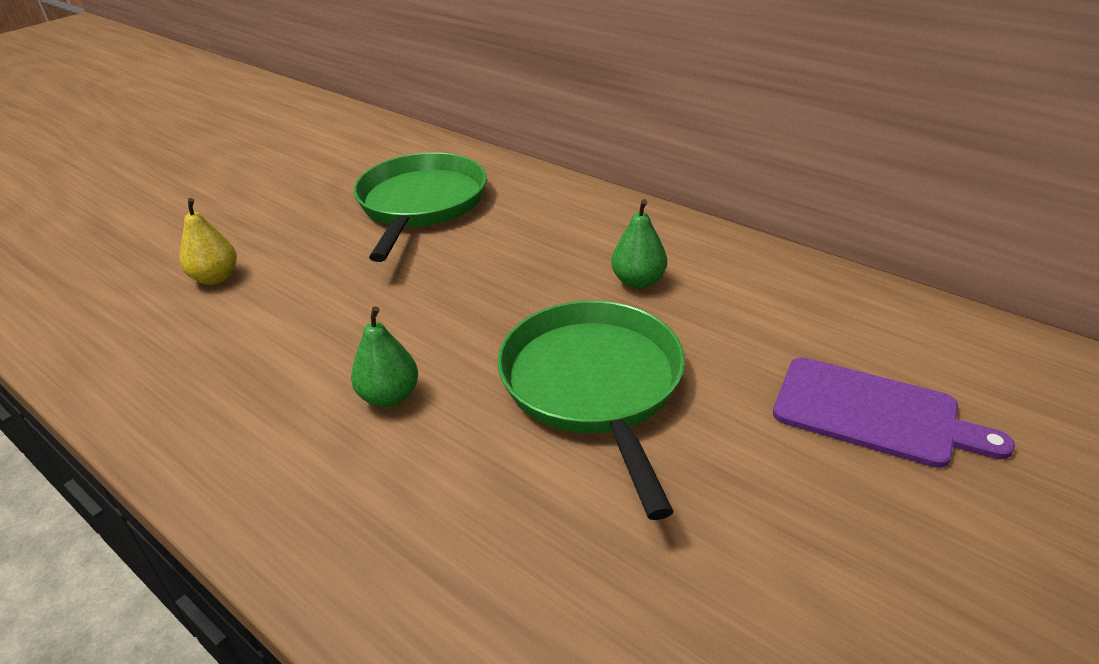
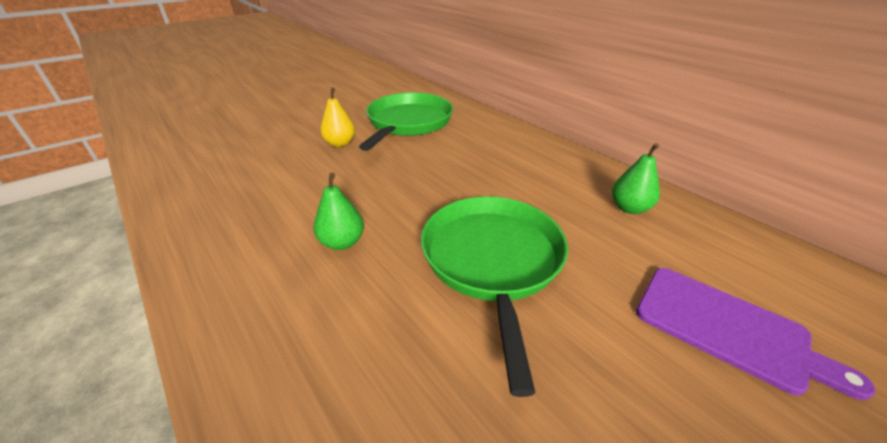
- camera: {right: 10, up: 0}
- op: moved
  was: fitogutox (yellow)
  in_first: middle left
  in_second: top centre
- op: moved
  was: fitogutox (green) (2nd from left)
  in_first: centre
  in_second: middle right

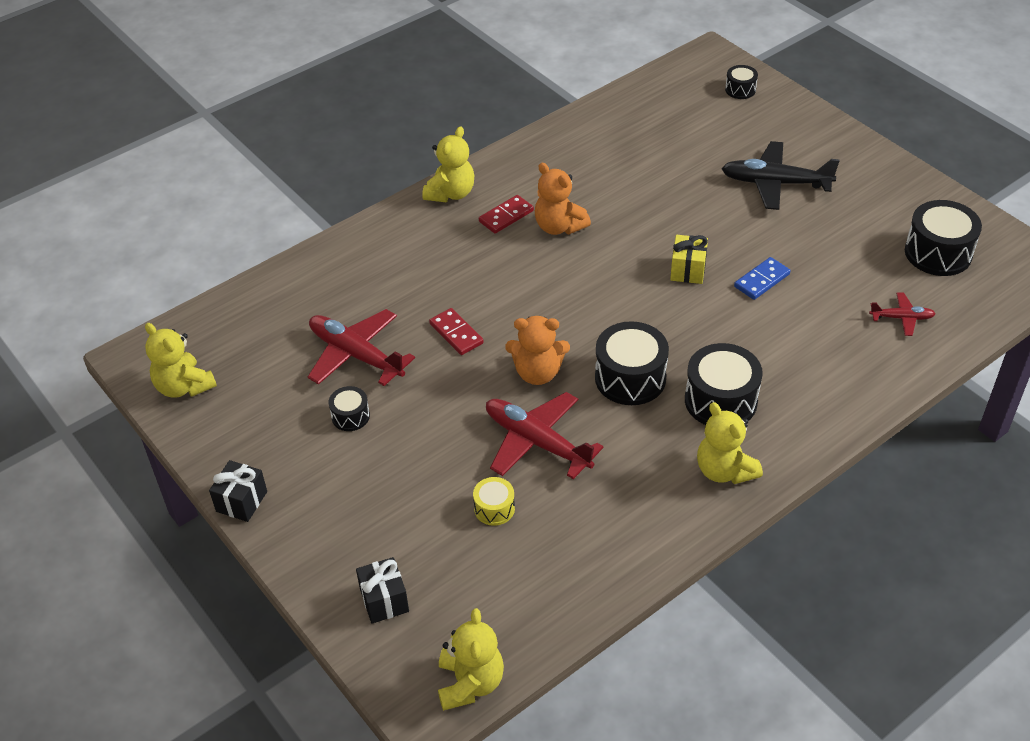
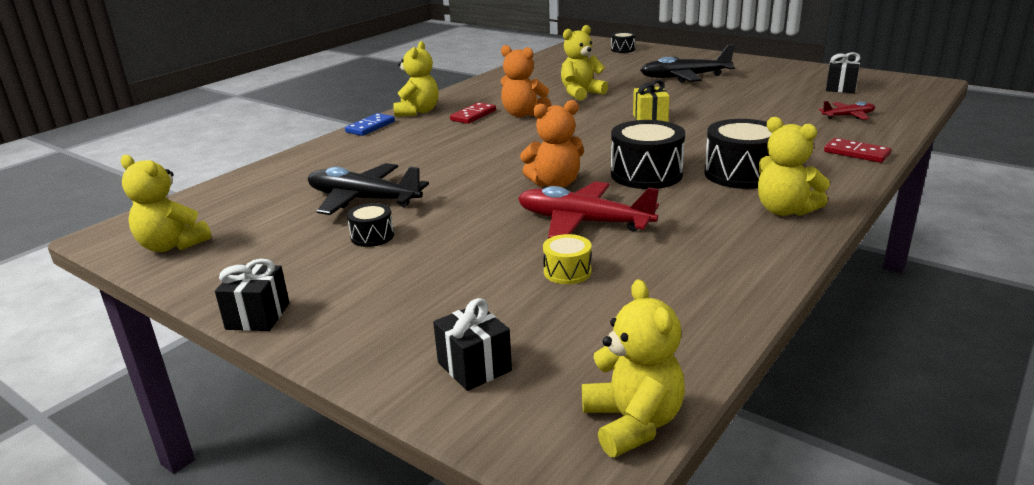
- camera: {right: -15, up: -20}
- op: recoloured
  was: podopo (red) (1st from left)
  now: podopo (black) (1st from left)
  in_first: centre
  in_second: centre
- op: moved
  was: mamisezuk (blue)
  in_first: middle right
  in_second: top centre
- op: added
  now: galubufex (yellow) (3rd from left)
  in_second: top centre
- op: moved
  was: mamisezuk (red) (1st from left in the first image)
  now: mamisezuk (red) (2nd from left)
  in_first: centre
  in_second: top right
- op: replaced
  was: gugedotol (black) (5th from left)
  now: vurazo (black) (3rd from left)
  in_first: top right
  in_second: top right

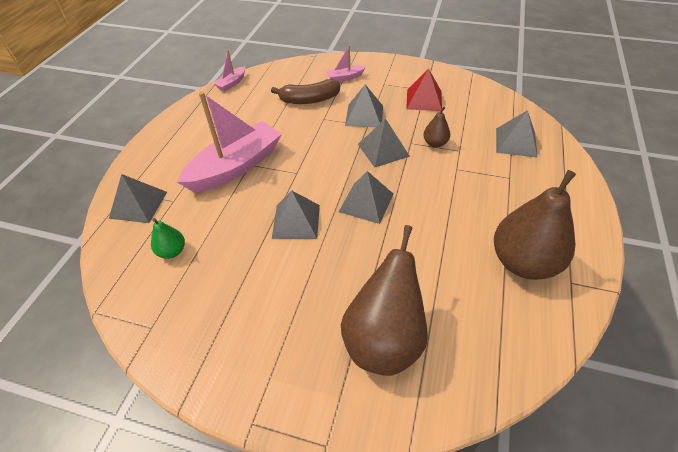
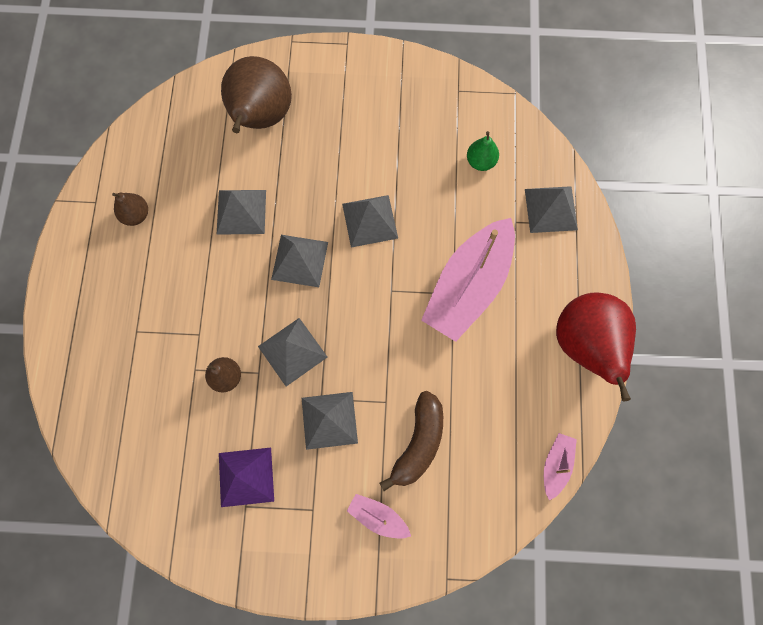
- camera: {right: 165, up: 25}
- op: resized
  was: fitogutox (brown) (3rd from left in the first image)
  in_first: middle right
  in_second: middle left
  ratio: 0.46
- op: moved
  was: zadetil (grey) (6th from left in the first image)
  now: zadetil (grey) (1st from left)
  in_first: top right
  in_second: middle left
- op: recoloured
  was: zadetil (red)
  now: zadetil (purple)
  in_first: top centre
  in_second: bottom left
- op: turned
  was: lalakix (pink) (3rd from left in the first image)
  in_first: top centre
  in_second: bottom centre
  clockwise: -120
- op: turned
  was: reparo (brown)
  in_first: top centre
  in_second: bottom centre
  clockwise: 135
- op: added
  now: fitogutox (red)
  in_second: middle right

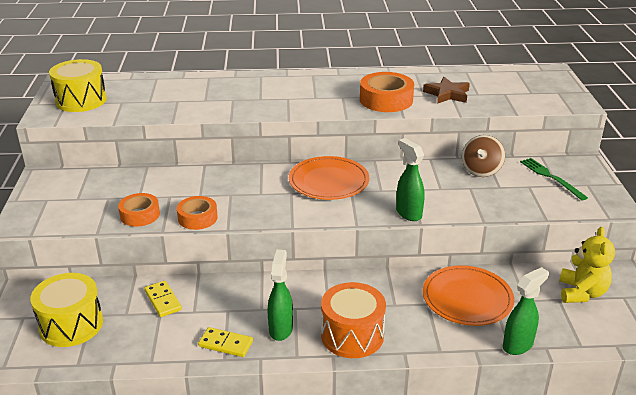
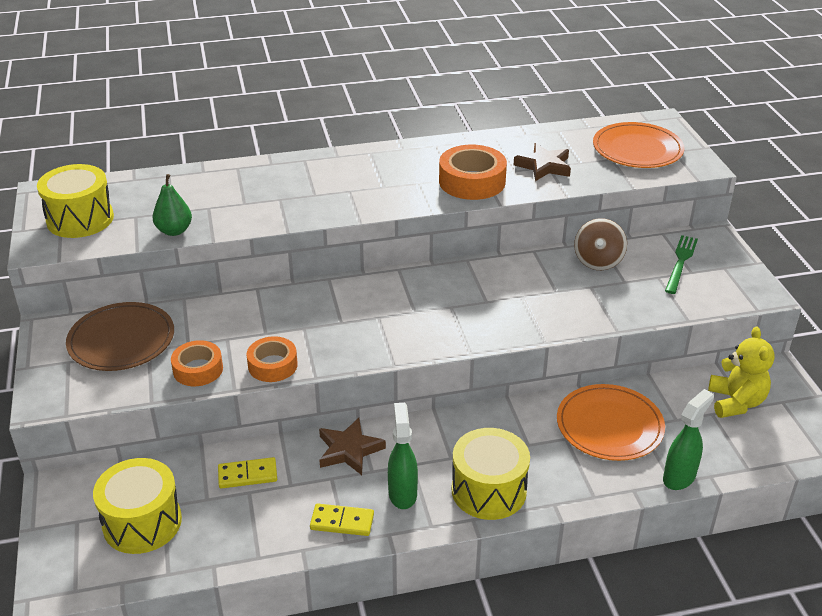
- camera: {right: -10, up: 5}
- op: added
  now: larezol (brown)
  in_second: middle left
- op: added
  now: fitogutox (green)
  in_second: top left
- op: turned
  was: mamisezuk (yellow) (1st from left)
  in_first: bottom left
  in_second: bottom left
  clockwise: -60
- op: added
  now: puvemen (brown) (1st from left)
  in_second: bottom centre
- op: recoloured
  was: gugedotol (orange)
  now: gugedotol (yellow) (3rd from left)
  in_first: bottom centre
  in_second: bottom centre
- op: moved
  was: larezol (orange) (1st from left in the first image)
  now: larezol (orange) (2nd from left)
  in_first: centre
  in_second: top right
- op: turned
  was: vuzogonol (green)
  in_first: middle right
  in_second: middle right
  clockwise: 60
- op: removed
  was: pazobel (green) (2nd from left)
  in_first: centre

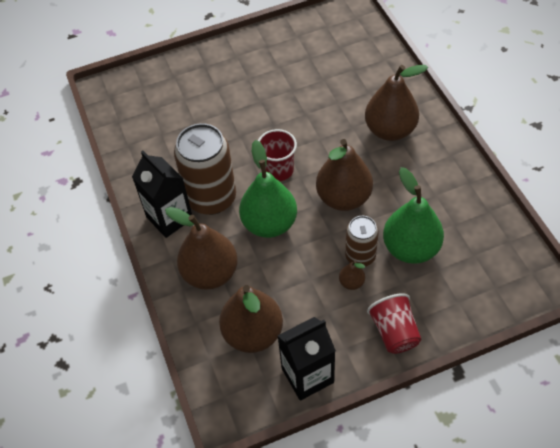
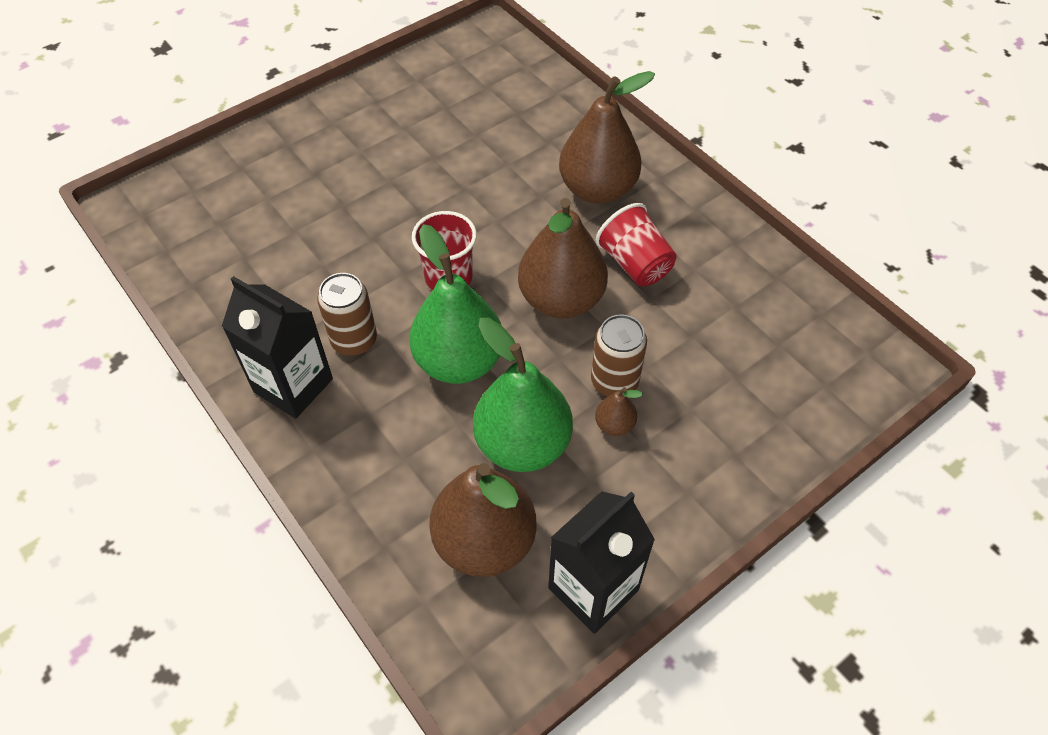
- camera: {right: -20, up: 0}
- op: resized
  was: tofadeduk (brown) (1st from left)
  in_first: centre
  in_second: middle left
  ratio: 0.57
- op: moved
  was: fitogutox (green) (2nd from left)
  in_first: middle right
  in_second: centre
- op: moved
  was: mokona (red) (2nd from left)
  in_first: bottom right
  in_second: top centre
- op: removed
  was: fitogutox (brown) (1st from left)
  in_first: centre

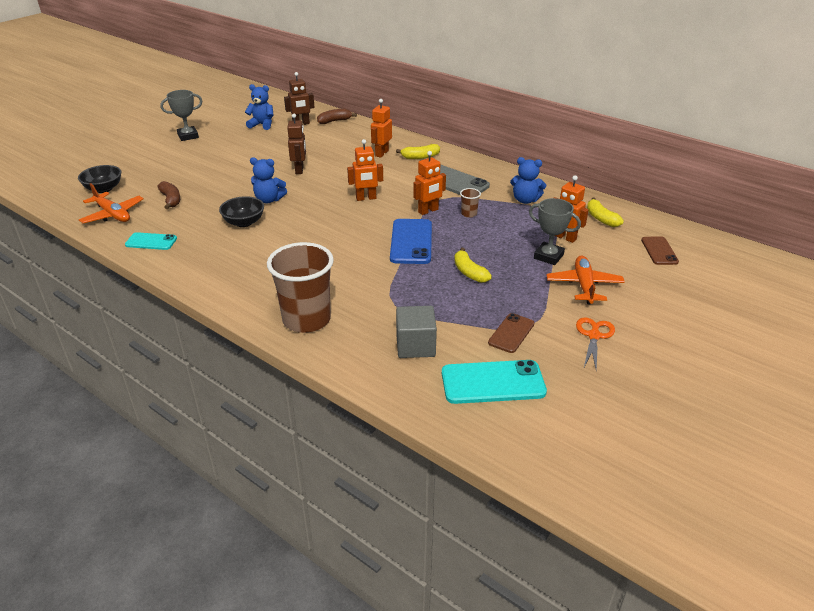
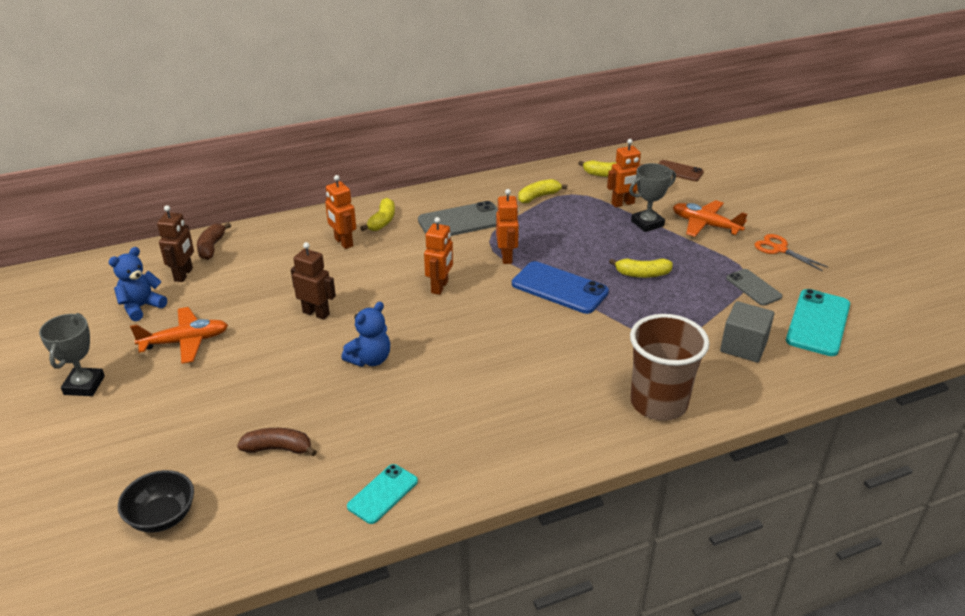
- camera: {right: -60, up: 0}
- op: moved
  was: podopo (orange) (1st from left)
  in_first: top left
  in_second: middle left
- op: replaced
  was: galubufex (blue) (3rd from left)
  now: reparo (yellow) (2nd from left)
  in_first: top centre
  in_second: top centre
- op: recoloured
  was: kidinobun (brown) (1st from left)
  now: kidinobun (grey) (2nd from left)
  in_first: centre
  in_second: middle right
- op: removed
  was: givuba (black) (2nd from left)
  in_first: middle left
- op: removed
  was: mokona (brown) (2nd from left)
  in_first: top centre

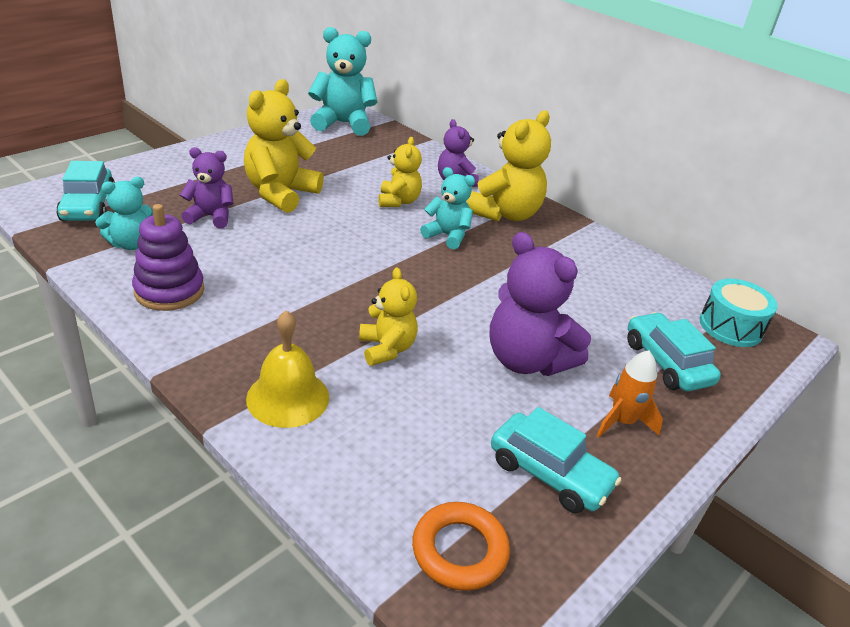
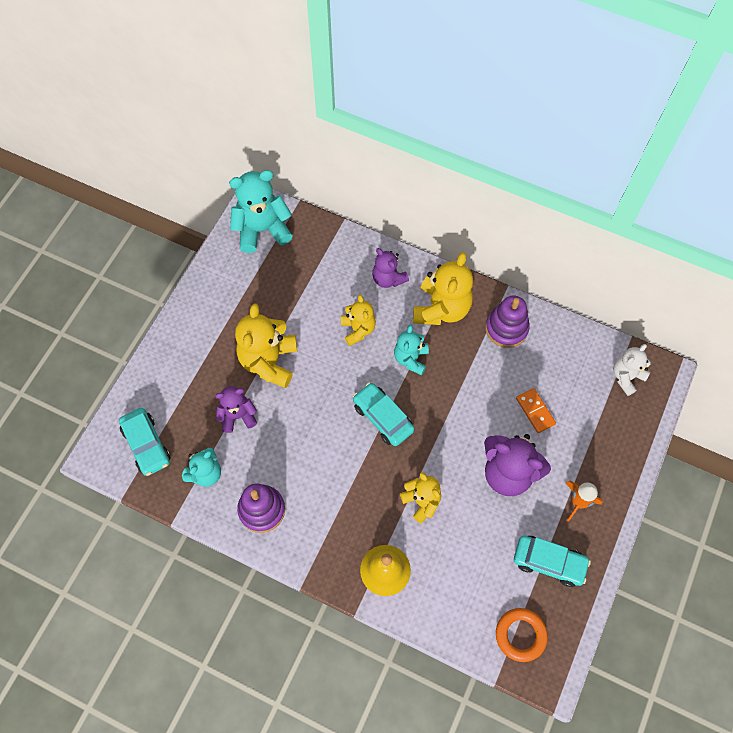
- camera: {right: -15, up: 30}
- op: moved
  was: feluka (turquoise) (3rd from left in the first image)
  now: feluka (turquoise) (2nd from left)
  in_first: middle right
  in_second: centre
- op: turned
  was: galubufex (turquoise) (3rd from left)
  in_first: top centre
  in_second: centre
  clockwise: -90
- op: added
  now: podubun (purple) (2nd from left)
  in_second: middle right
- op: added
  now: mamisezuk (orange)
  in_second: middle right
- op: replaced
  was: gugedotol (turquoise)
  now: galubufex (white)
  in_first: middle right
  in_second: middle right

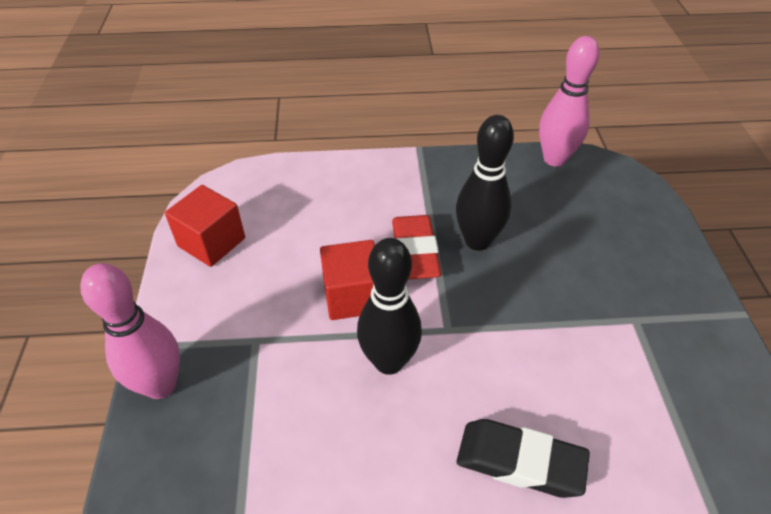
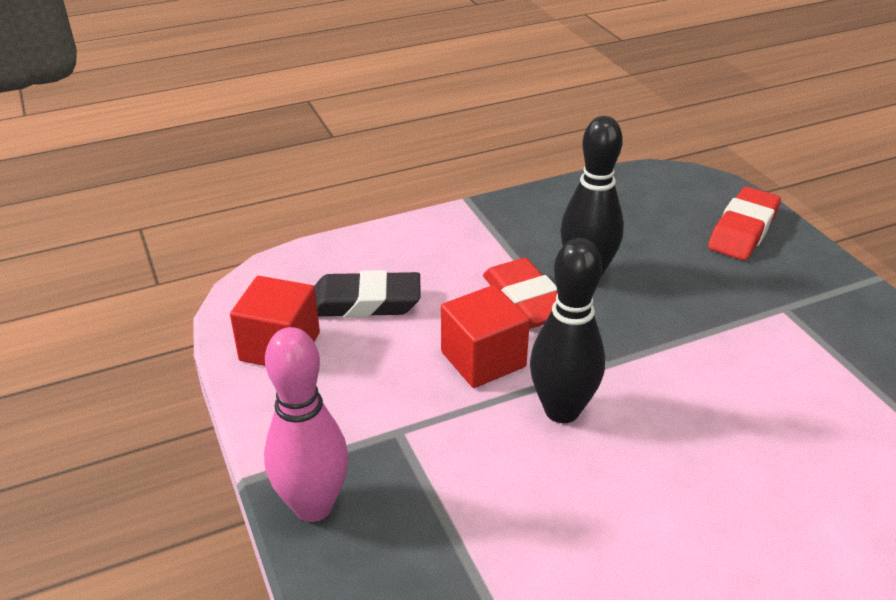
- camera: {right: -20, up: -10}
- op: moved
  was: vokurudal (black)
  in_first: bottom right
  in_second: centre
- op: added
  now: vokurudal (red) (2nd from left)
  in_second: middle right
- op: removed
  was: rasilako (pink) (2nd from left)
  in_first: top right

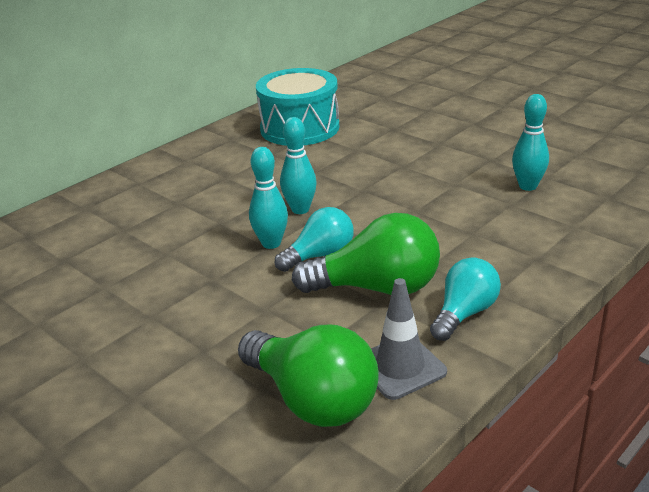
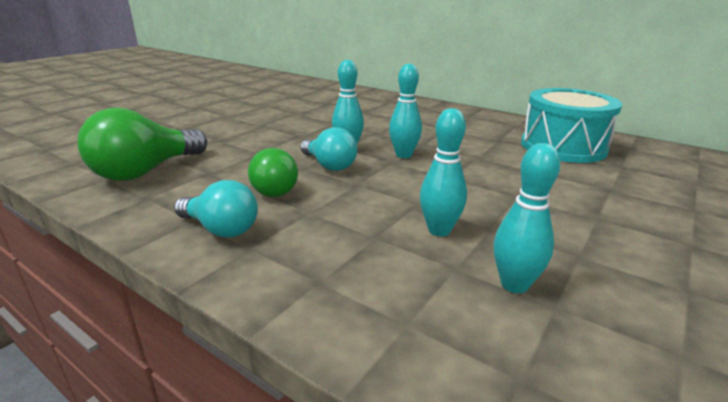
- camera: {right: 80, up: -5}
- op: resized
  was: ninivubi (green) (2nd from left)
  in_first: centre
  in_second: centre
  ratio: 0.64
- op: added
  now: rasilako (turquoise) (3rd from left)
  in_second: centre
- op: removed
  was: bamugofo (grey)
  in_first: bottom centre

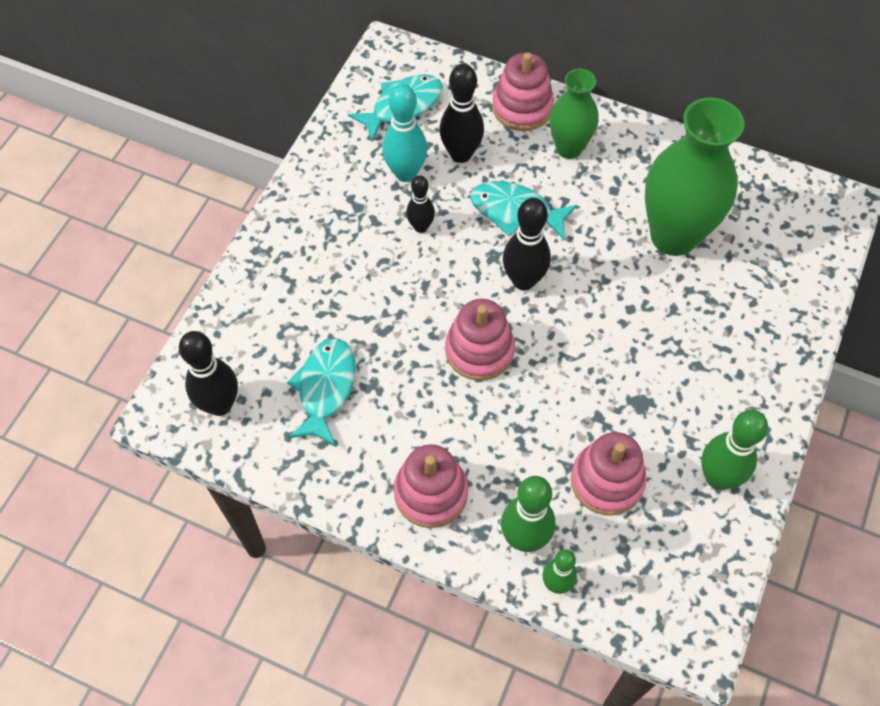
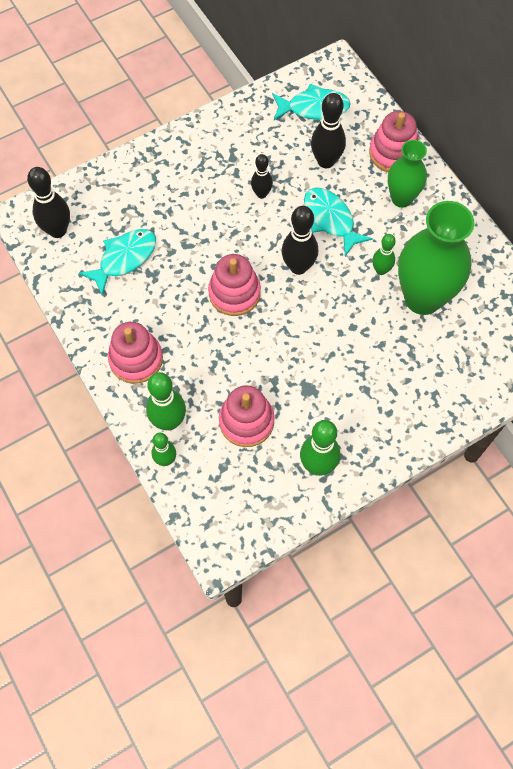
- camera: {right: 35, up: 5}
- op: added
  now: rasilako (green) (4th from left)
  in_second: top right
- op: removed
  was: rasilako (turquoise)
  in_first: top centre

